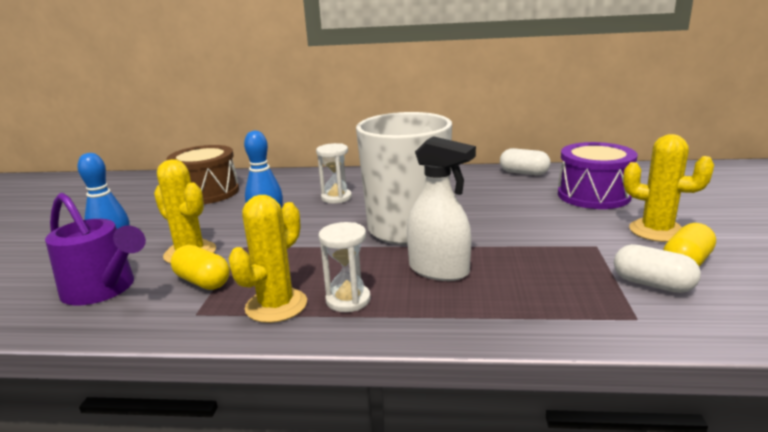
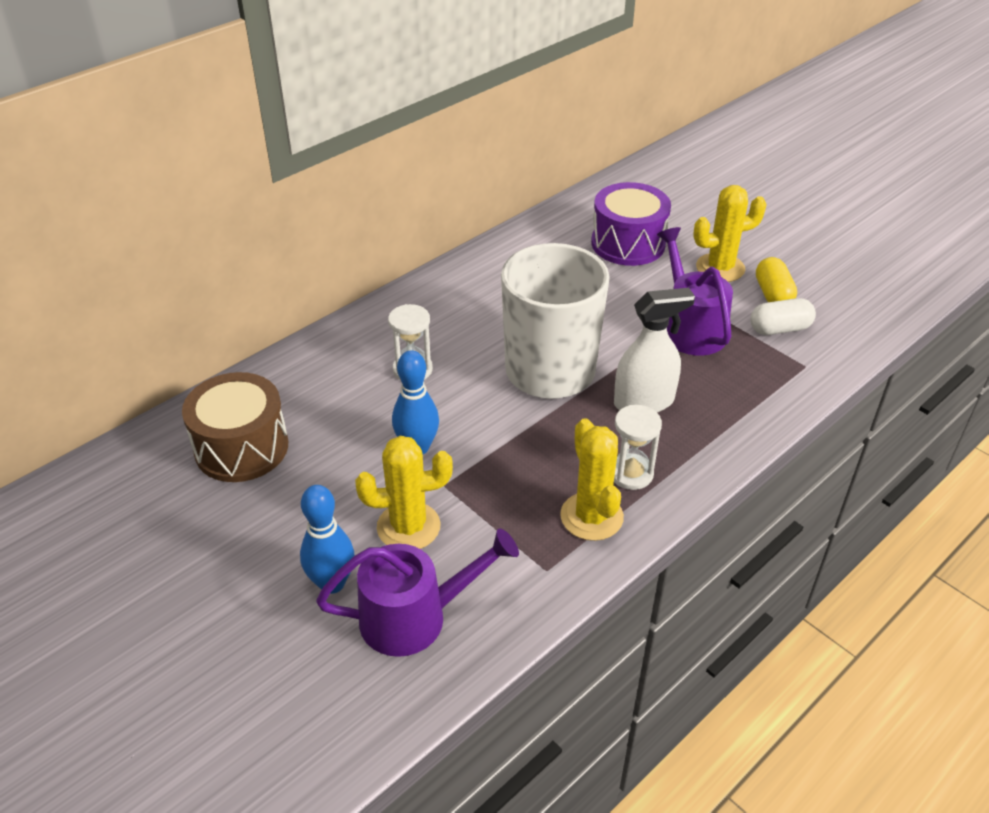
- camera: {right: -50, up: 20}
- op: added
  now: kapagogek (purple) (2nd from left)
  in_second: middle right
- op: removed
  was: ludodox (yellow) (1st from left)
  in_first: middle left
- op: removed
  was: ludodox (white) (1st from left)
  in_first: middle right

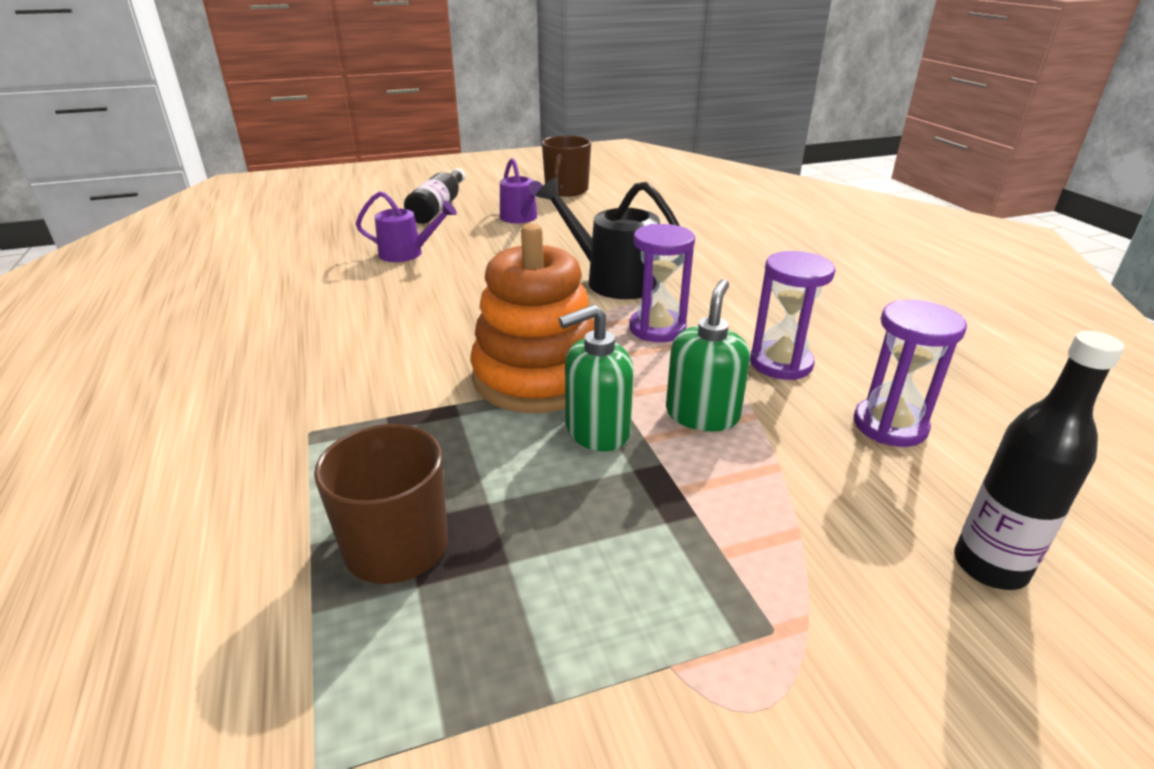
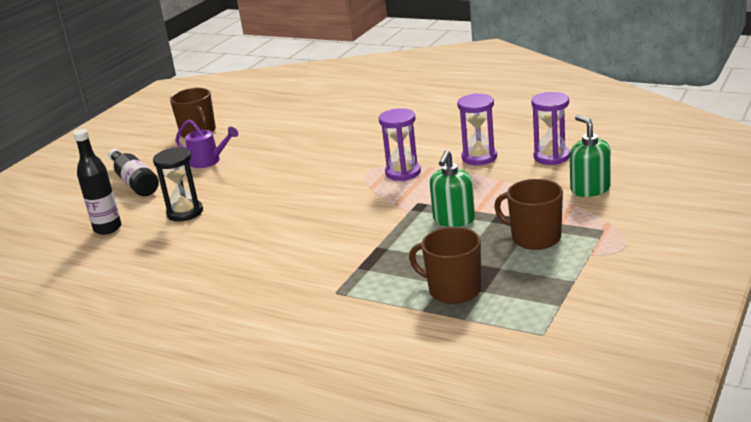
- camera: {right: -40, up: -5}
- op: moved
  was: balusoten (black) (2nd from left in the first image)
  now: balusoten (black) (1st from left)
  in_first: middle right
  in_second: middle left
- op: replaced
  was: kapagogek (purple) (1st from left)
  now: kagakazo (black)
  in_first: top centre
  in_second: middle left
- op: added
  now: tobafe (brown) (3rd from left)
  in_second: middle right
- op: moved
  was: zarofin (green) (2nd from left)
  in_first: centre
  in_second: middle right
- op: removed
  was: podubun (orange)
  in_first: centre
- op: removed
  was: kapagogek (black)
  in_first: top centre

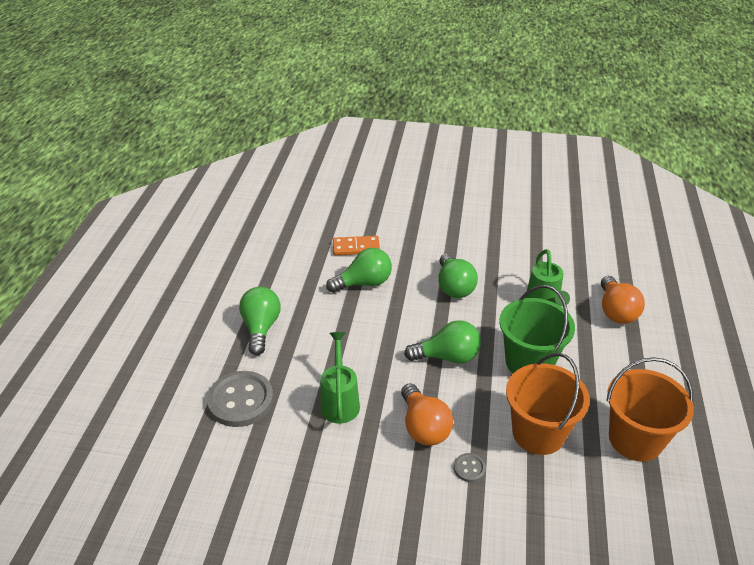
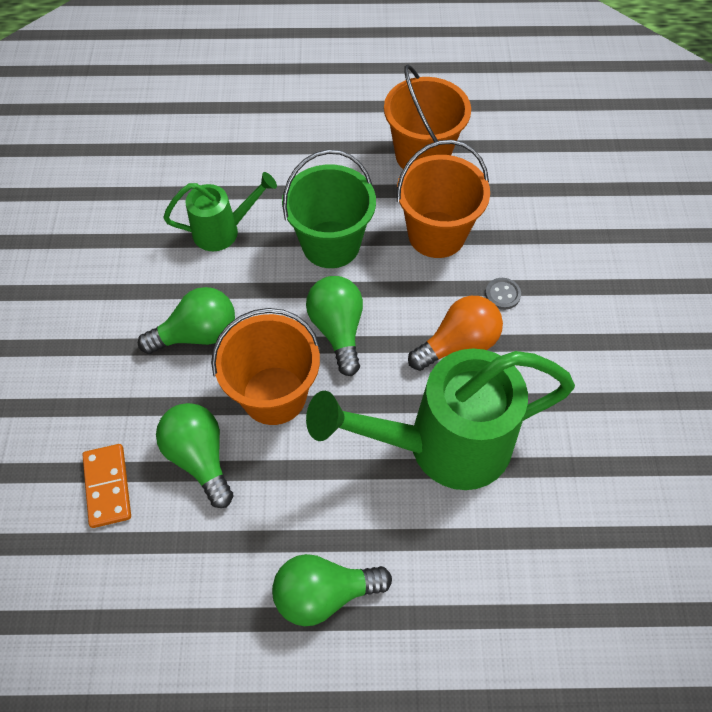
- camera: {right: -100, up: 20}
- op: added
  now: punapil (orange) (1st from left)
  in_second: centre
- op: resized
  was: kapagogek (green) (1st from left in the first image)
  in_first: bottom centre
  in_second: centre
  ratio: 1.92
- op: removed
  was: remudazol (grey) (1st from left)
  in_first: bottom left
- op: removed
  was: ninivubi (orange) (2nd from left)
  in_first: middle right

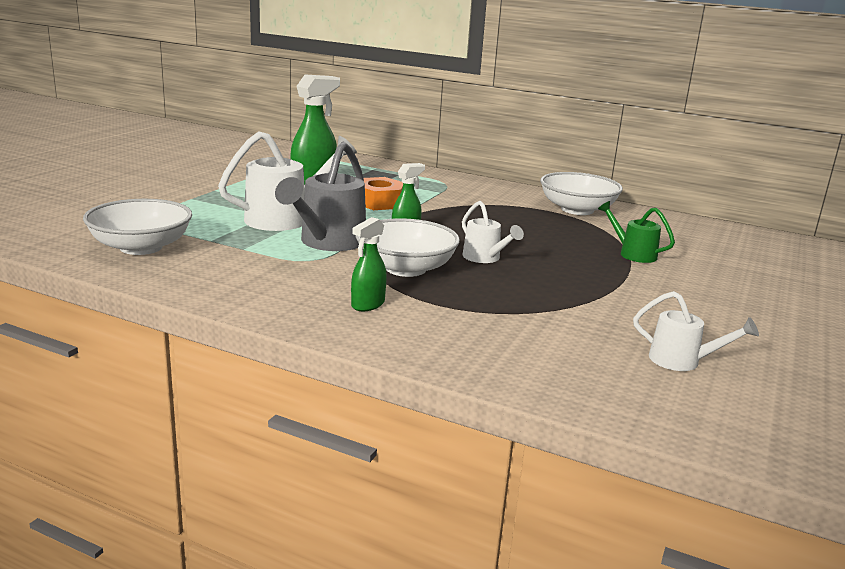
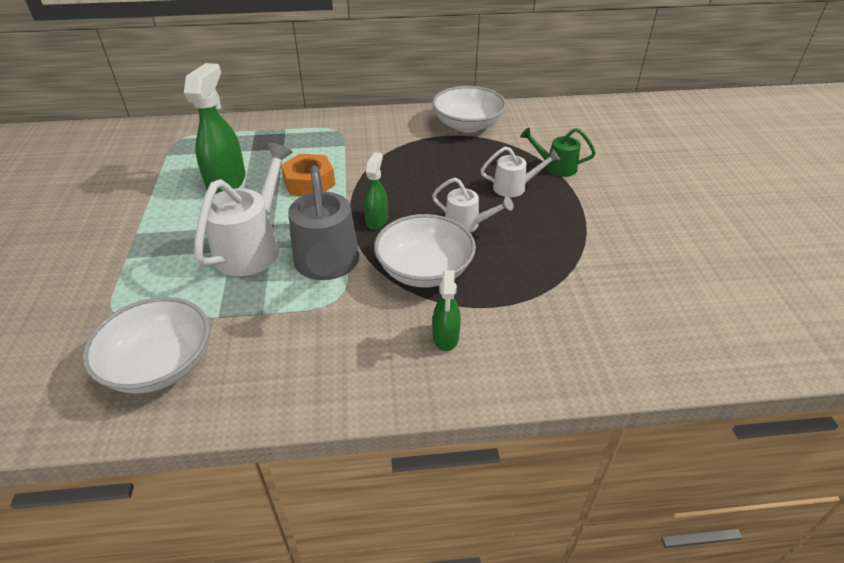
- camera: {right: -30, up: 20}
- op: moved
  was: kapagogek (white) (3rd from left)
  in_first: middle right
  in_second: top centre

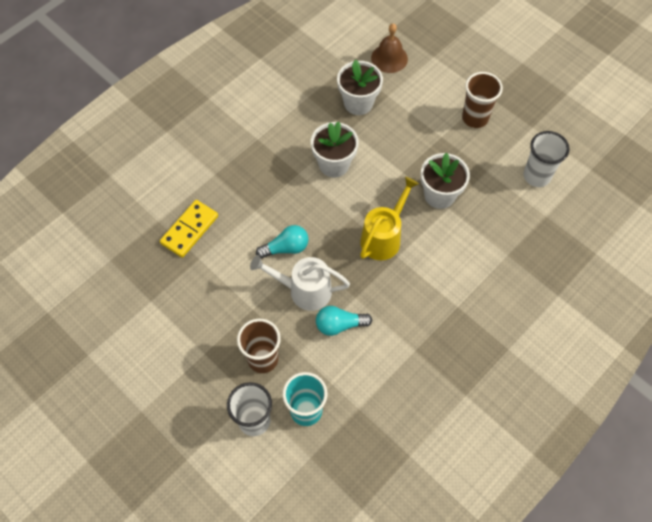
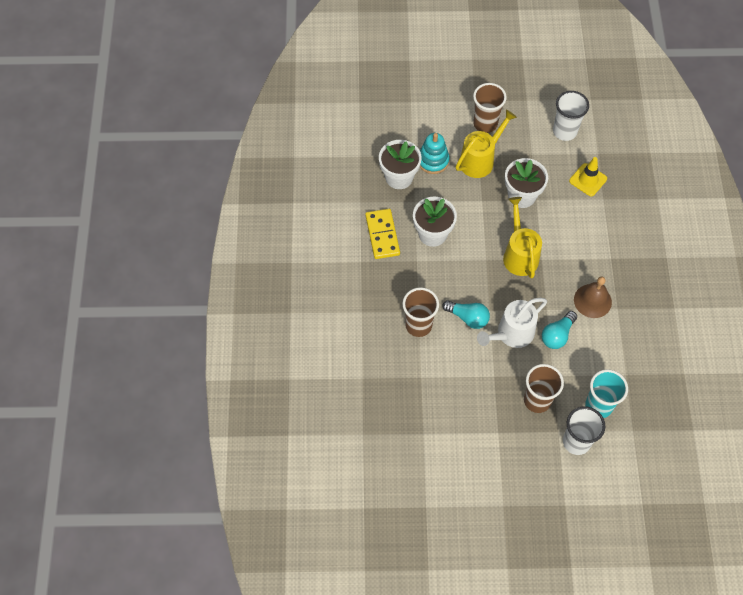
- camera: {right: -45, up: 0}
- op: moved
  was: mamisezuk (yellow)
  in_first: middle left
  in_second: centre
- op: added
  now: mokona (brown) (1st from left)
  in_second: centre
- op: added
  now: podubun (turquoise)
  in_second: top centre
- op: turned
  was: ninivubi (turquoise) (1st from left)
  in_first: centre
  in_second: centre
  clockwise: 90
- op: added
  now: kapagogek (yellow) (1st from left)
  in_second: top centre
- op: added
  now: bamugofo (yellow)
  in_second: top right
- op: moved
  was: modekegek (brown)
  in_first: top centre
  in_second: middle right

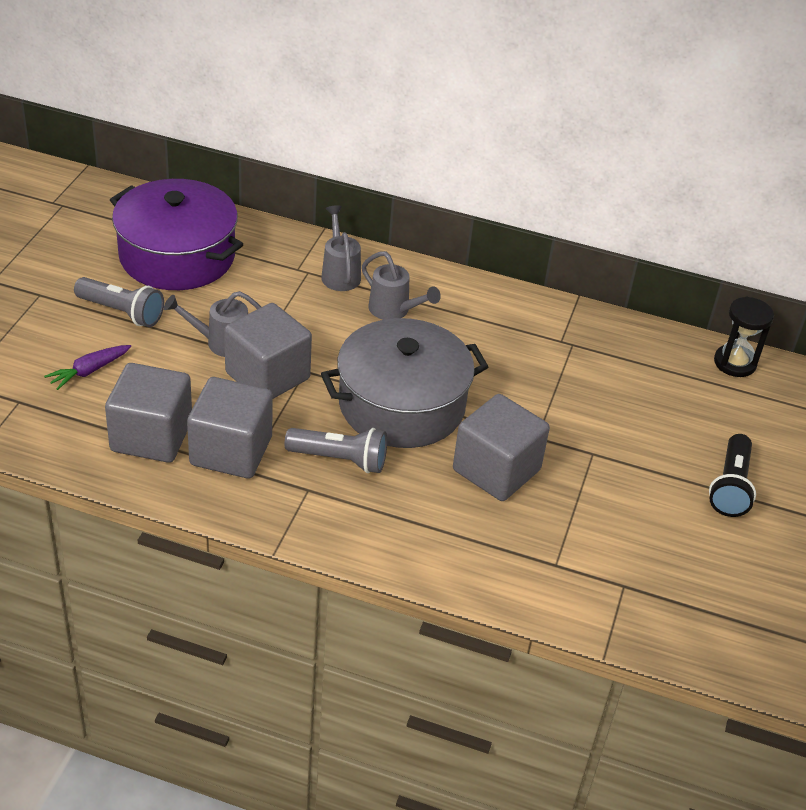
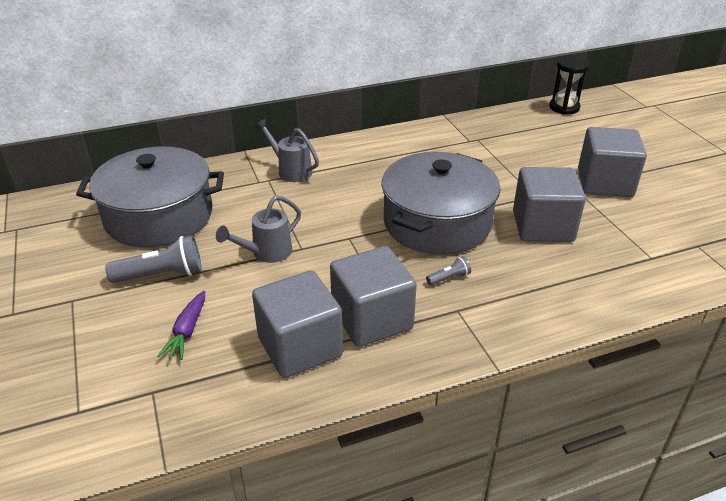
- camera: {right: -35, up: -5}
- op: recoloured
  was: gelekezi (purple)
  now: gelekezi (grey) (1st from left)
  in_first: top left
  in_second: middle left
- op: resized
  was: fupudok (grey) (2nd from left)
  in_first: centre
  in_second: centre
  ratio: 0.5
- op: moved
  was: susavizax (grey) (3rd from left in the first image)
  now: susavizax (grey) (4th from left)
  in_first: middle left
  in_second: top right
- op: removed
  was: kapagogek (grey) (3rd from left)
  in_first: centre
- op: removed
  was: fupudok (black)
  in_first: middle right

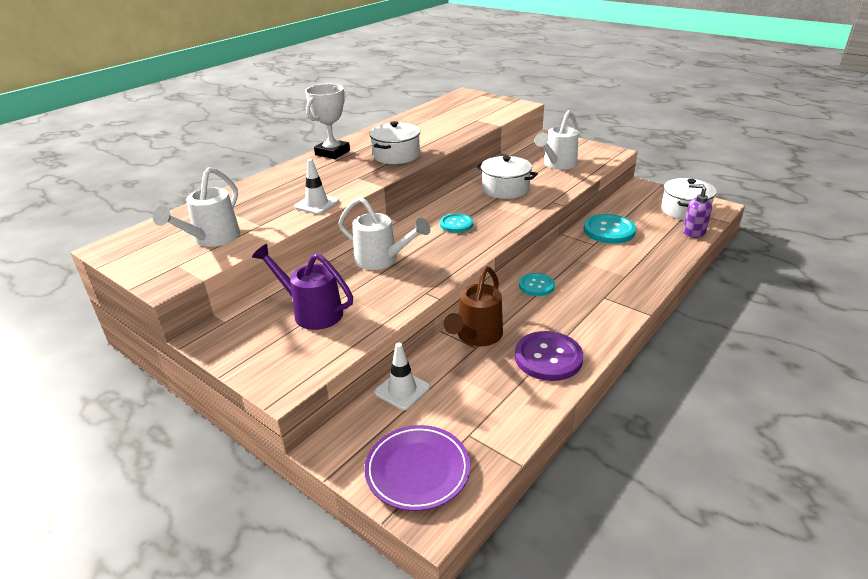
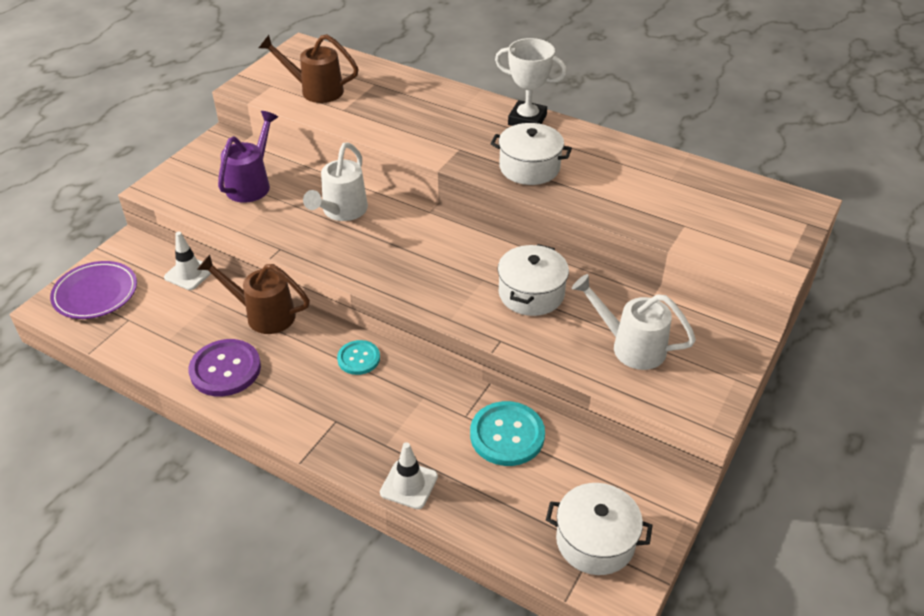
- camera: {right: 80, up: 10}
- op: recoloured
  was: kapagogek (white) (1st from left)
  now: kapagogek (brown) (2nd from left)
  in_first: middle left
  in_second: top centre
- op: moved
  was: bamugofo (white) (1st from left in the first image)
  now: bamugofo (white) (2nd from left)
  in_first: top centre
  in_second: bottom centre
- op: removed
  was: remudazol (turquoise) (1st from left)
  in_first: centre
- op: removed
  was: zarofin (purple)
  in_first: middle right

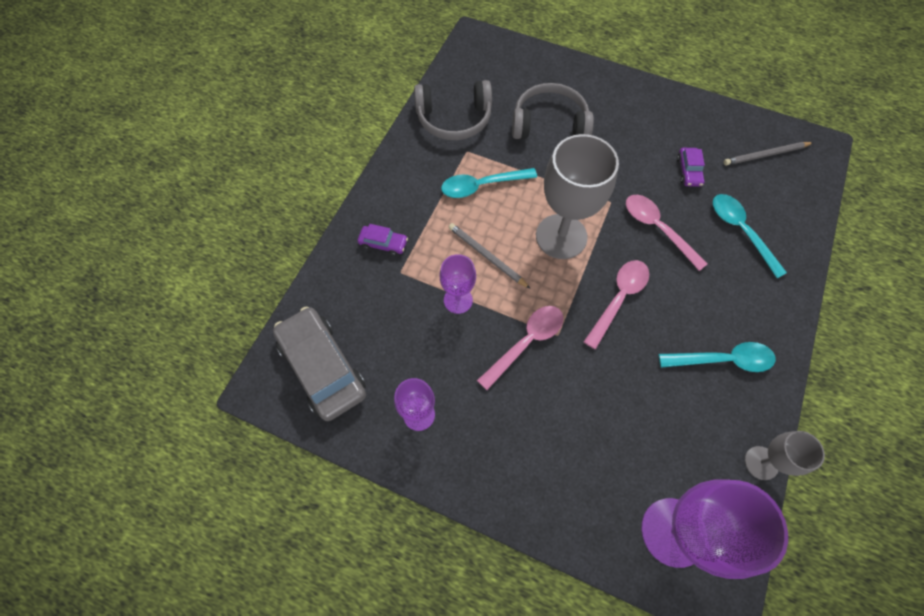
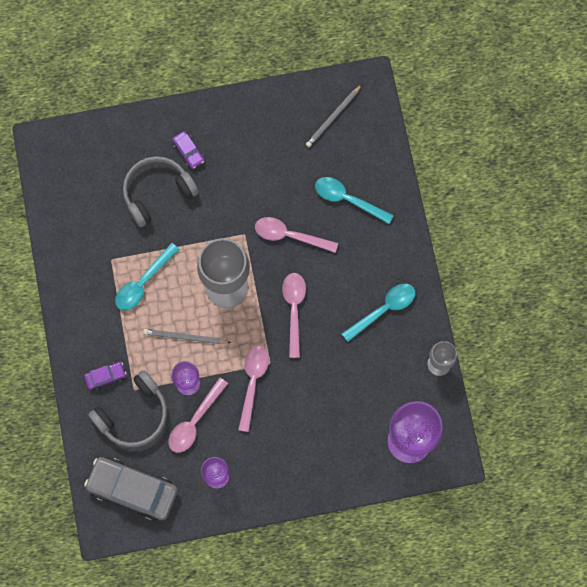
- camera: {right: -35, up: 10}
- op: moved
  was: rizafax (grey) (1st from left)
  in_first: top centre
  in_second: bottom left
- op: added
  now: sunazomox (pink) (1st from left)
  in_second: bottom centre
- op: moved
  was: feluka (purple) (2nd from left)
  in_first: top right
  in_second: top left

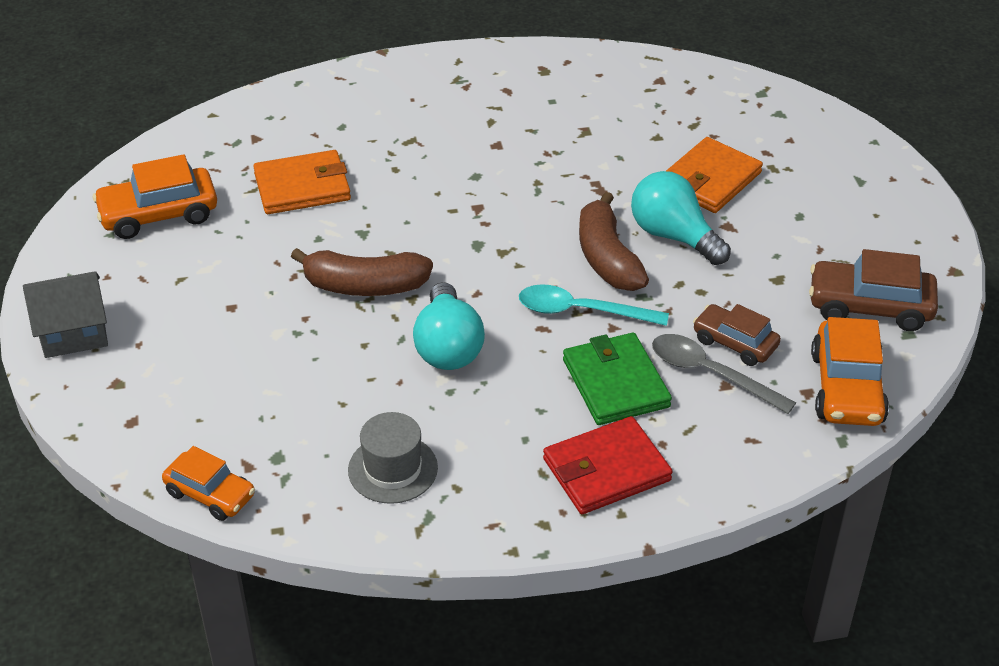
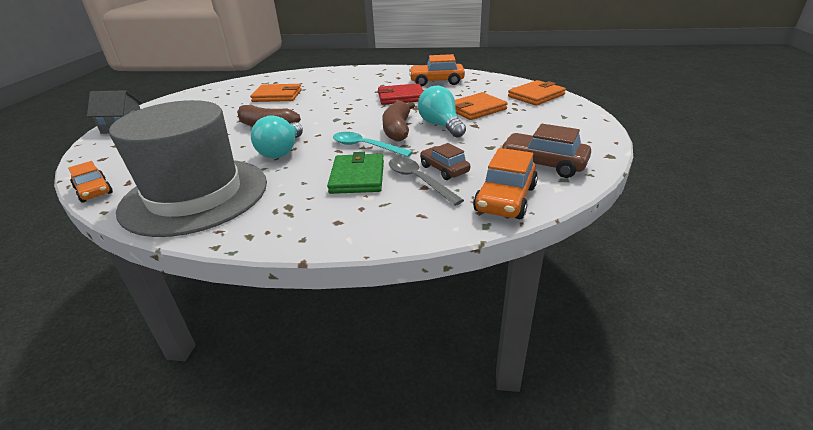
- camera: {right: 20, up: -10}
- op: resized
  was: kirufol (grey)
  in_first: bottom centre
  in_second: middle left
  ratio: 2.48
- op: moved
  was: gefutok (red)
  in_first: bottom centre
  in_second: top centre
- op: moved
  was: feluka (orange) (1st from left in the first image)
  now: feluka (orange) (2nd from left)
  in_first: top left
  in_second: top centre
- op: added
  now: gefutok (orange) (3rd from left)
  in_second: top centre

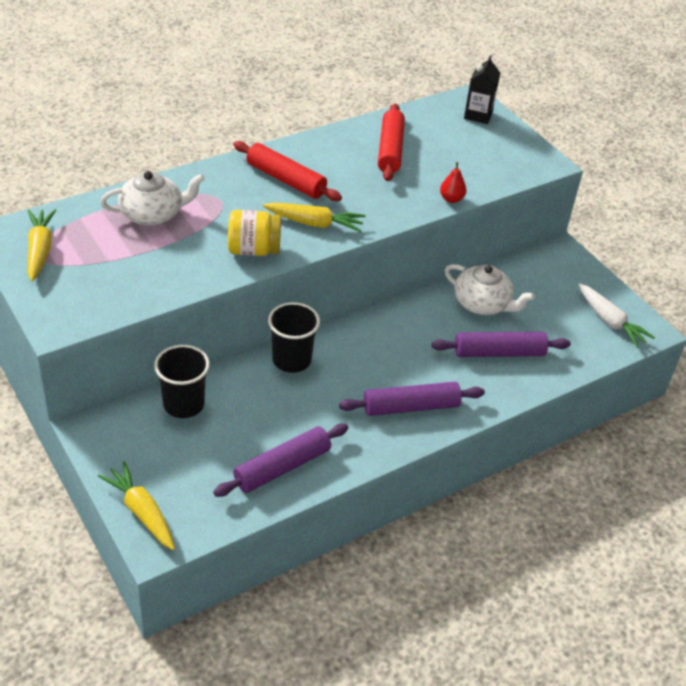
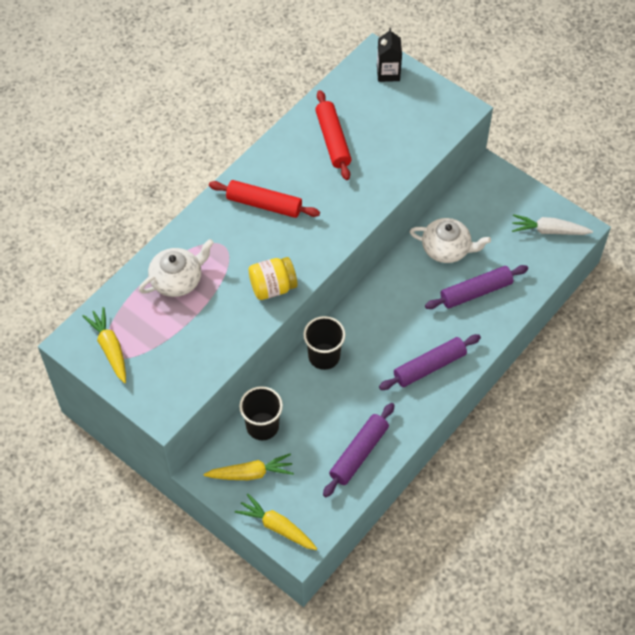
- camera: {right: -15, up: 15}
- op: moved
  was: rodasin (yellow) (3rd from left in the first image)
  now: rodasin (yellow) (2nd from left)
  in_first: top centre
  in_second: bottom centre
- op: turned
  was: rodasin (white)
  in_first: middle right
  in_second: middle right
  clockwise: 150
- op: removed
  was: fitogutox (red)
  in_first: top centre

